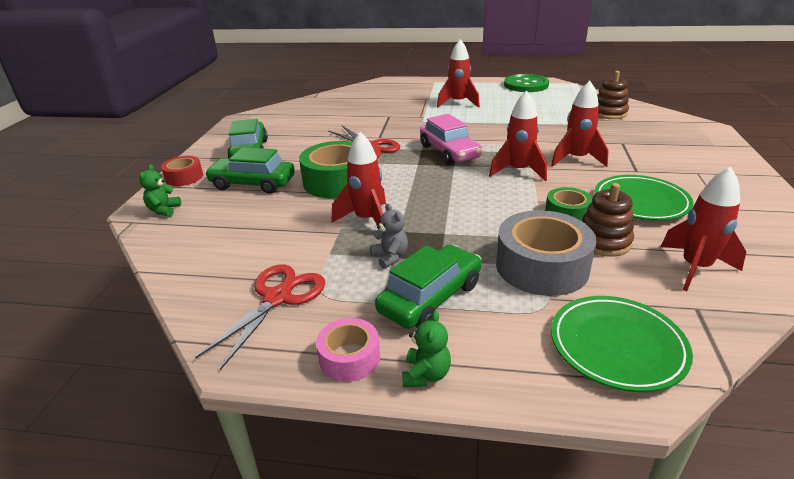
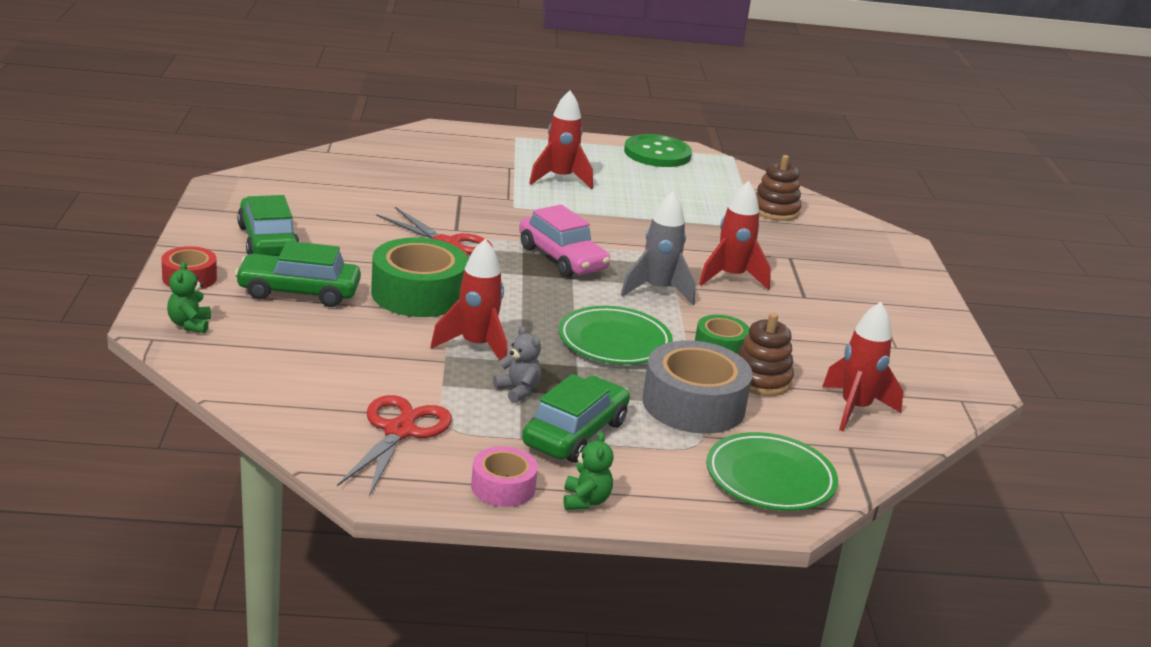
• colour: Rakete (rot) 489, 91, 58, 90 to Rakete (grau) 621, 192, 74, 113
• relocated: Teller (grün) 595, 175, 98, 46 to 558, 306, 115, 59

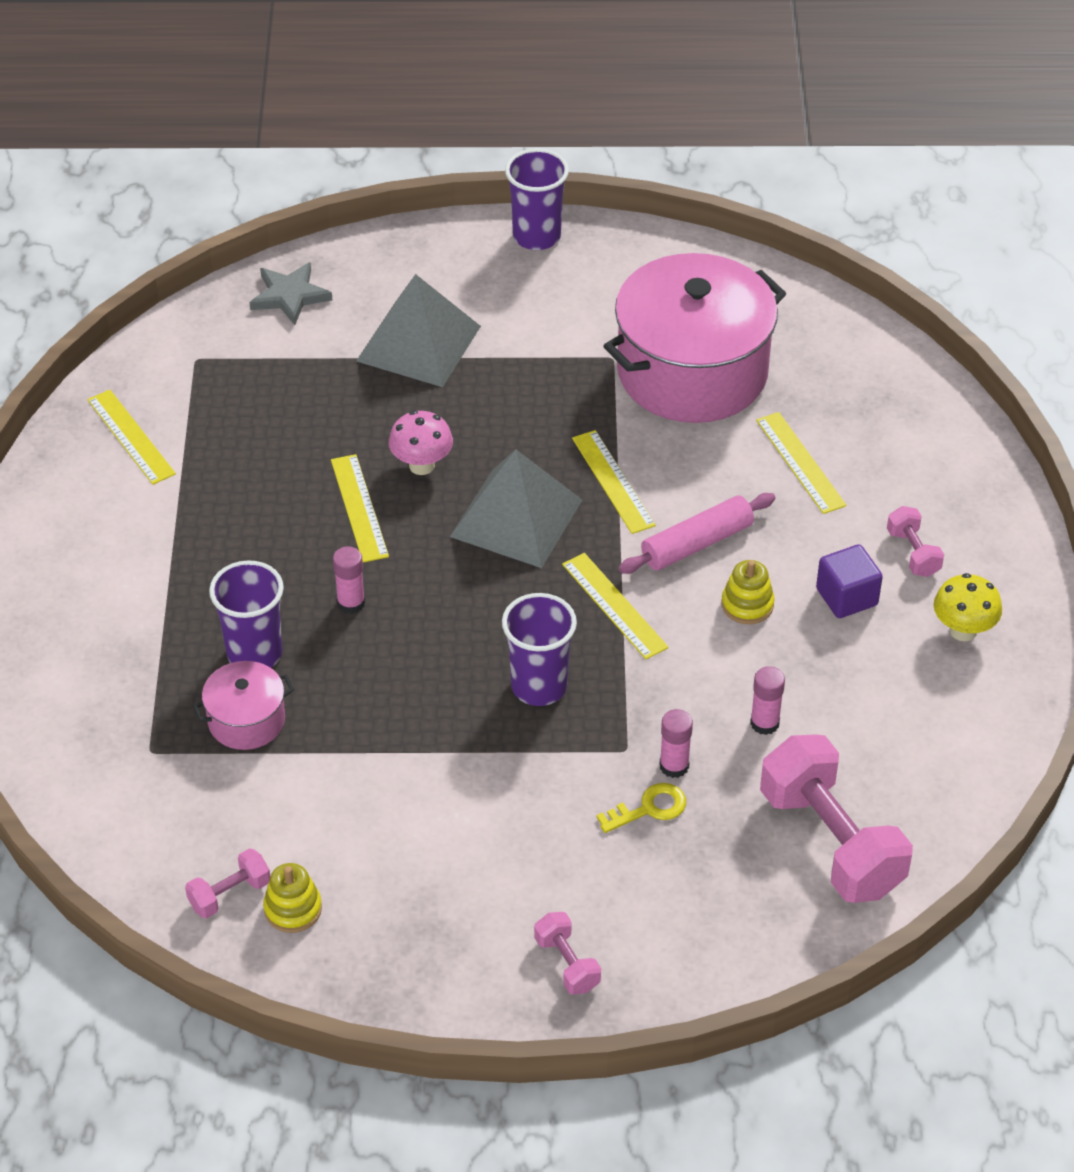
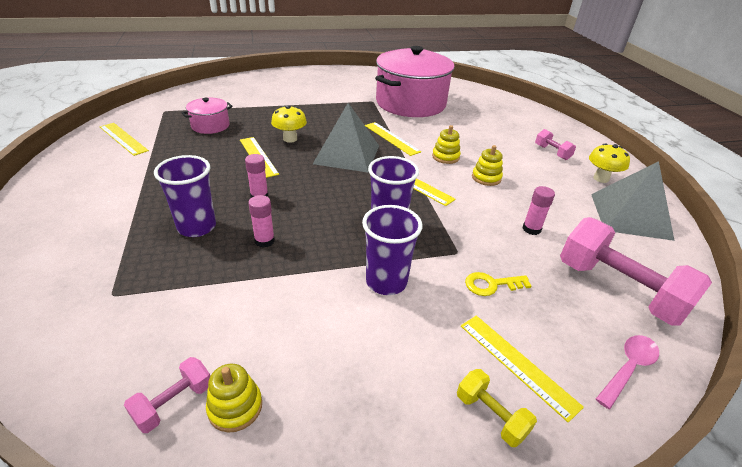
• relocated: Kochtopf (rosa) 193, 661, 101, 89 to 182, 98, 51, 36
• missing: Stern (grau) 250, 262, 82, 63
• relocated: Pyramide (grau) 356, 274, 125, 113 to 591, 161, 84, 80
• colour: Pilz (rosa) 389, 410, 64, 65 to Pilz (gelb) 271, 105, 36, 38
• relocated: Becher (lila) 505, 149, 64, 101 to 362, 205, 60, 90
• colour: Hantel (rosa) 534, 912, 67, 83 to Hantel (gelb) 457, 369, 80, 78
• spun: Schlüssel (gelb) 596, 783, 90, 50 = 465, 272, 66, 24 150 degrees counterclockwise
• exchanged: Nudelholz (rosa) 619, 493, 156, 81 to Stapelspielzeug (gelb) 432, 125, 29, 39
• relocated: Klebestift (rosa) 660, 709, 33, 69 to 248, 195, 27, 53
• relocated: Lineal (gelb) 756, 412, 91, 102 to 461, 316, 123, 106
• missing: Kubus (lila) 816, 544, 67, 74
• appeared: Löffel (rosa) 596, 335, 63, 74

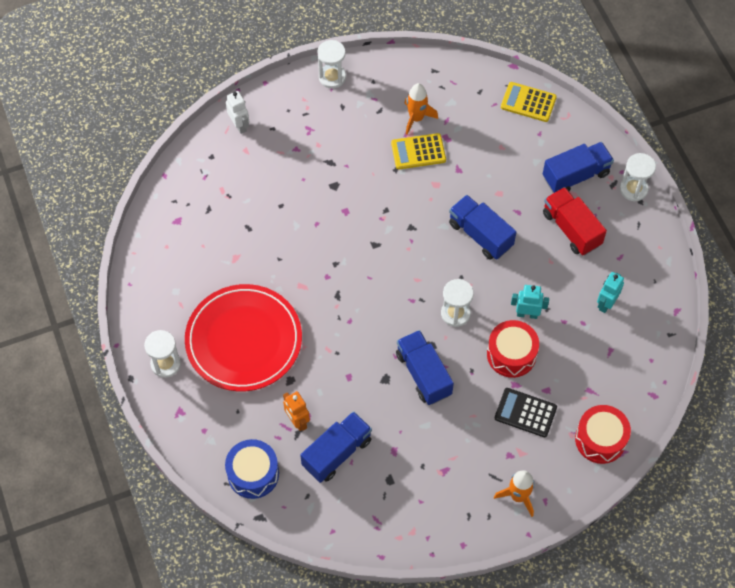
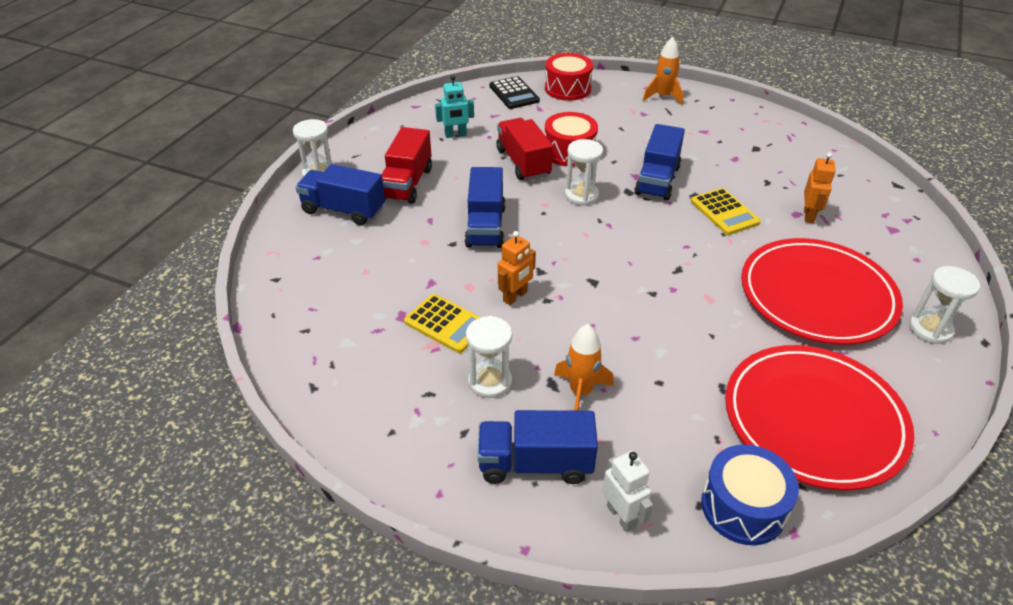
• relocated: Trommel (blau) 225, 439, 54, 60 to 701, 444, 98, 101
• spun: Roboter (weiß) 226, 91, 23, 43 = 602, 451, 51, 82 135 degrees clockwise
• relocated: Lastwagen (blau) 300, 411, 72, 72 to 478, 410, 120, 74
• relocated: Sanduhr (weiß) 317, 40, 29, 49 to 466, 316, 46, 82
• relocated: Rakete (orange) 404, 83, 34, 52 to 554, 324, 60, 87
• relocated: Taschenrechner (schwarz) 495, 388, 62, 49 to 489, 76, 51, 33
• relocated: Taschenrechner (gelb) 501, 82, 56, 40 to 691, 188, 70, 47
• exchanged: Roboter (türkis) 511, 285, 38, 34 to Lastwagen (rot) 496, 118, 57, 63
• appeared: Roboter (orange) 498, 231, 38, 74
• appeared: Teller (rot) 725, 345, 189, 145

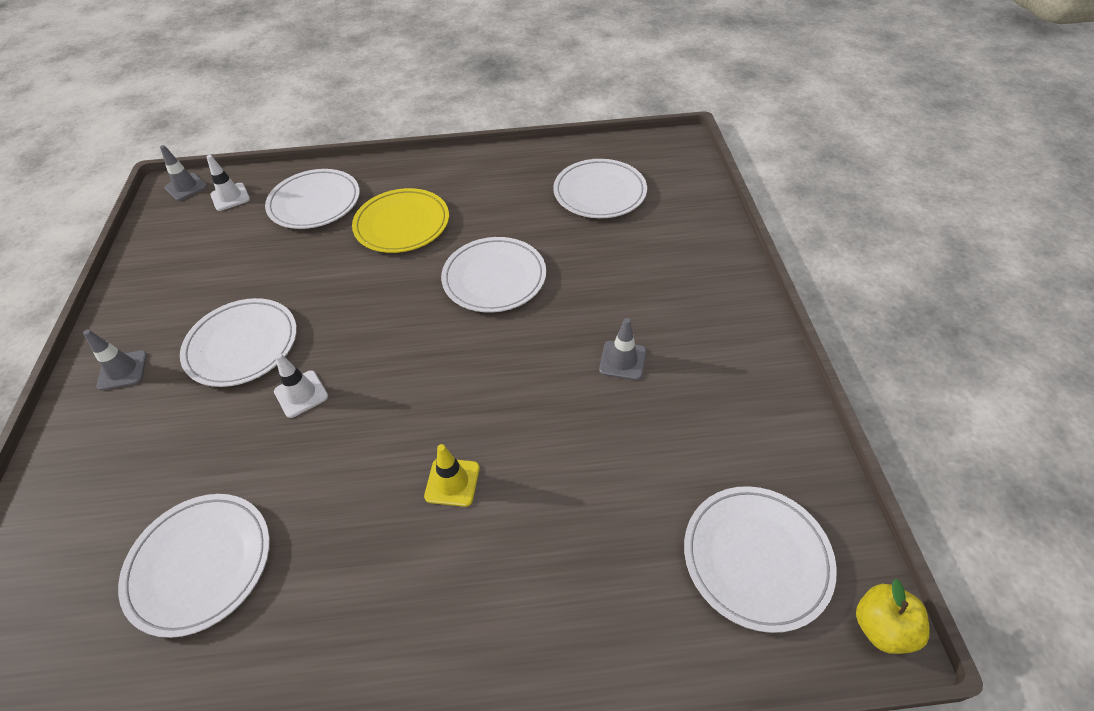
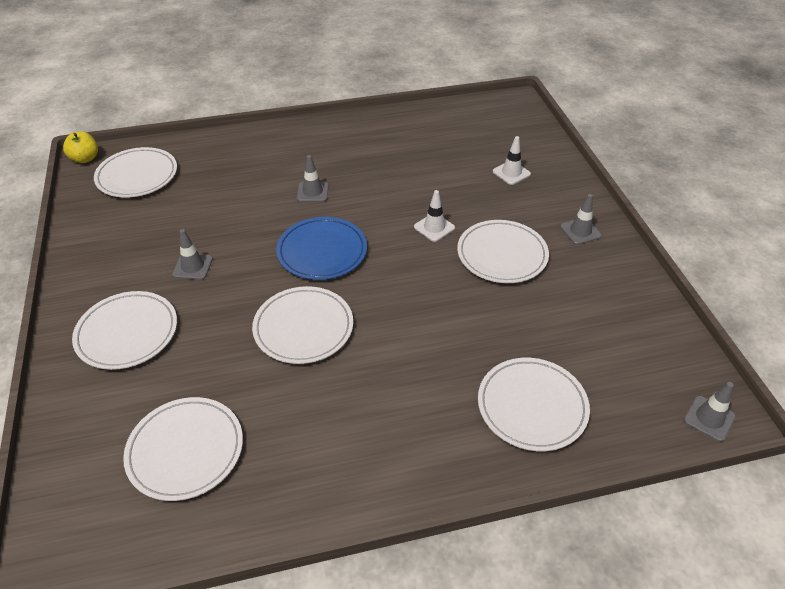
• relocated: Teller (weiß) 118, 494, 152, 144 to 72, 291, 105, 79
• relocated: Leitkegel (weiß) 207, 155, 43, 56 to 493, 136, 38, 49
• missing: Teller (gelb) 352, 188, 97, 65
• colour: Leitkegel (gelb) 424, 444, 56, 63 to Leitkegel (grau) 297, 155, 32, 47
• appeared: Teller (blau) 276, 217, 91, 63

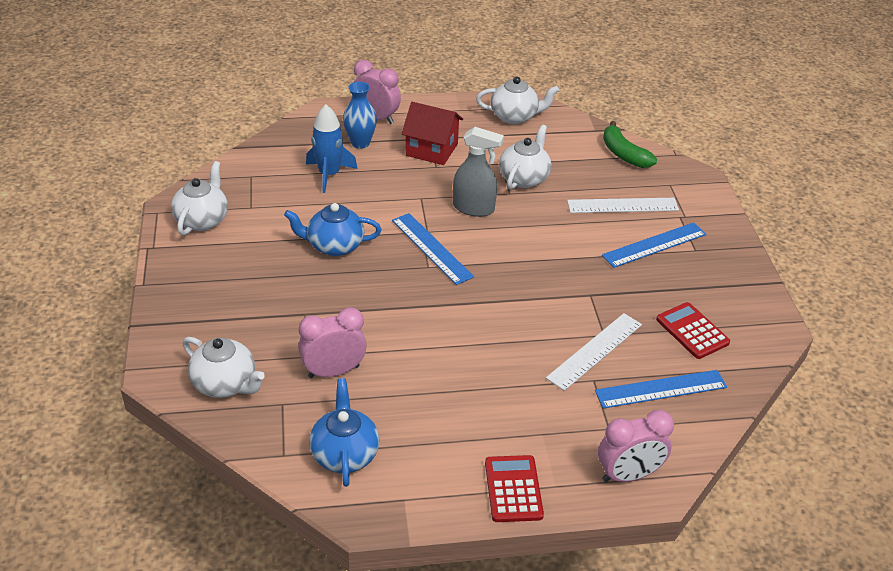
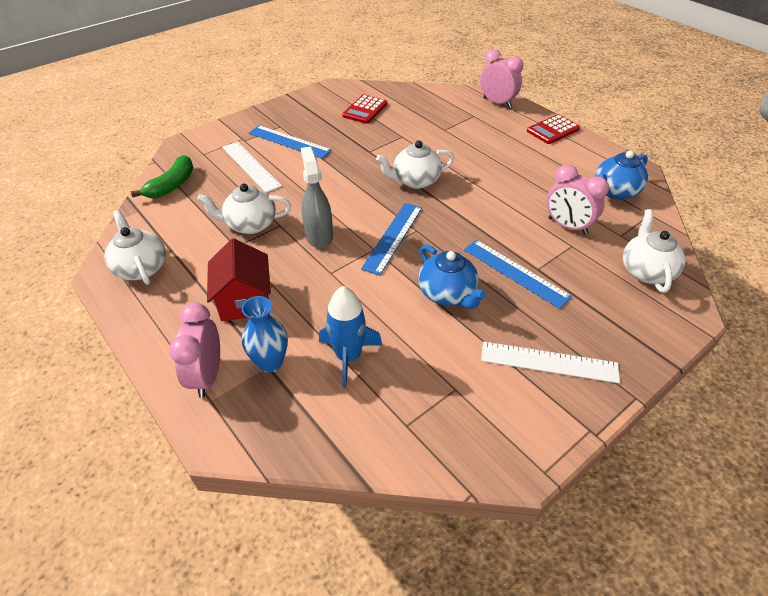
• relocated: Teekanne (weiß) 171, 161, 57, 74 to 376, 141, 78, 48
• relocated: Lineal (weiß) 546, 313, 96, 78 to 481, 342, 139, 41
• relocated: Lineal (blau) 595, 370, 132, 39 to 464, 240, 108, 69

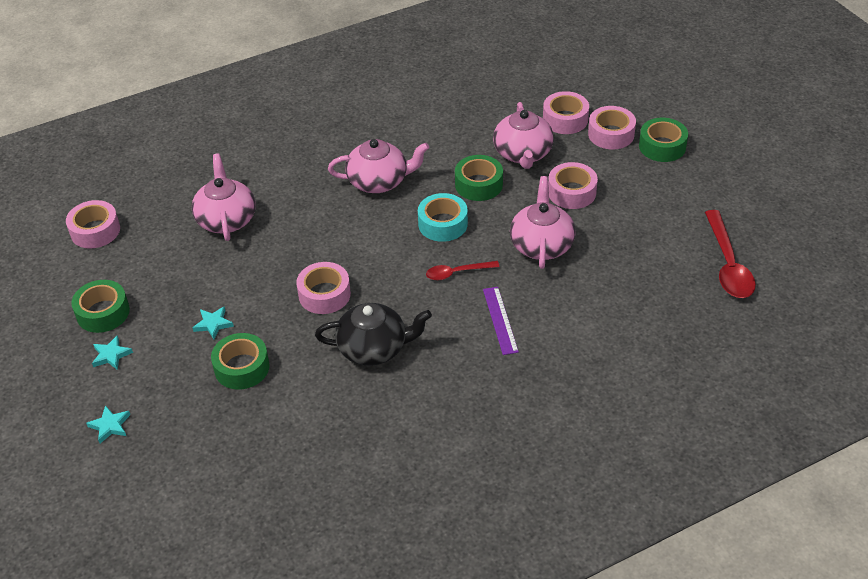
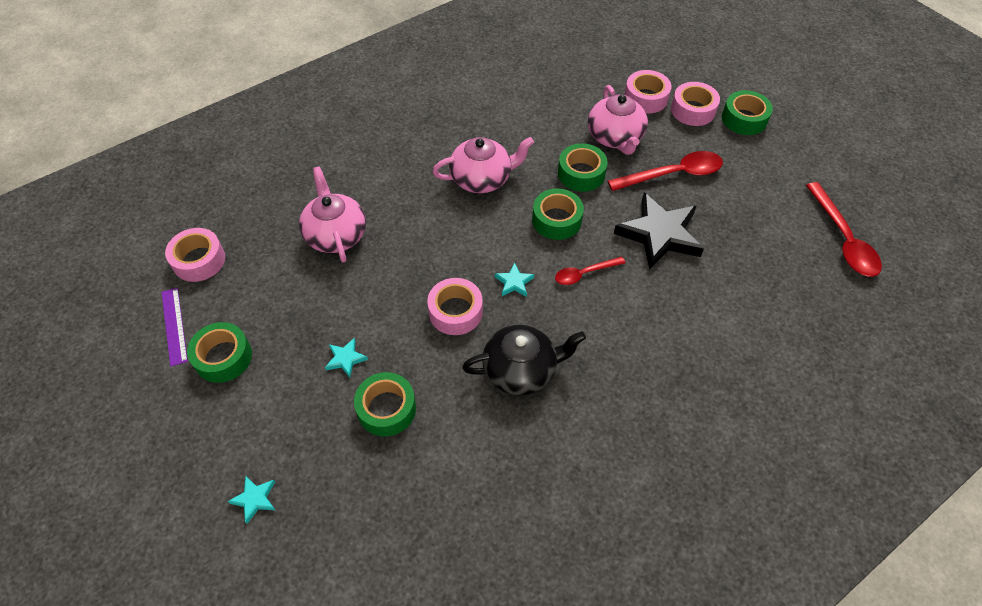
• relocated: Stern (türkis) 92, 335, 41, 35 to 495, 263, 39, 34
• colour: Klebeband (türkis) 418, 193, 50, 49 to Klebeband (grün) 532, 188, 52, 52
• relocated: Lineal (lila) 483, 287, 36, 68 to 162, 288, 26, 78
• exchanged: Teekanne (rosa) 510, 176, 66, 93 to Stern (schwarz) 614, 193, 90, 77
• exchanged: Klebeband (rosa) 548, 162, 50, 47 to Löffel (rot) 608, 151, 115, 40

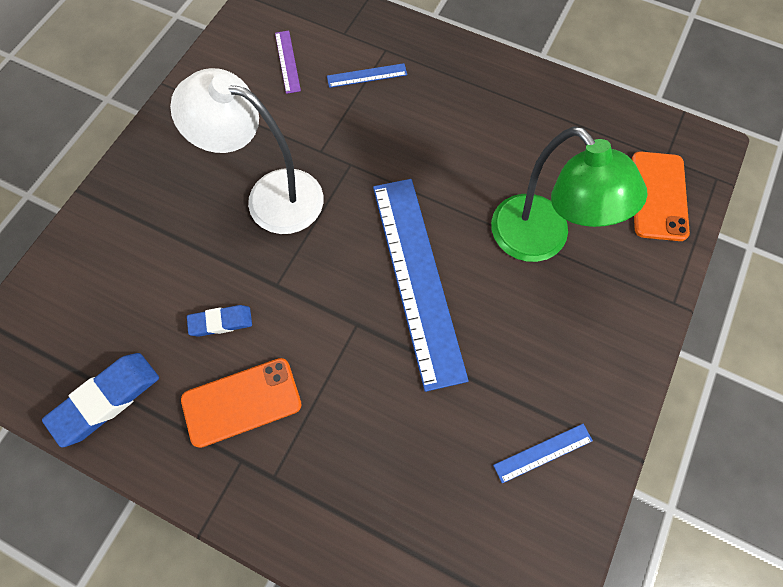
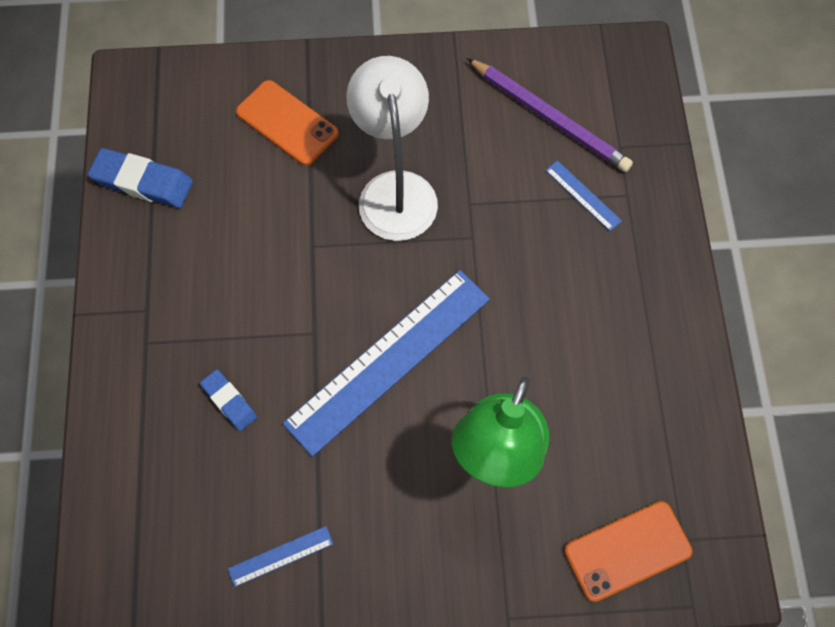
• relocated: Handy (orange) 181, 358, 121, 90 to 236, 80, 103, 86
• relocated: Radiergummi (blau) 187, 305, 65, 32 to 200, 369, 57, 62
• exchanged: Lineal (lila) 275, 31, 26, 63 to Bleistift (lila) 467, 58, 166, 114
• spun: Lineal (blau) 493, 424, 100, 59 = 228, 526, 105, 61 60 degrees counterclockwise

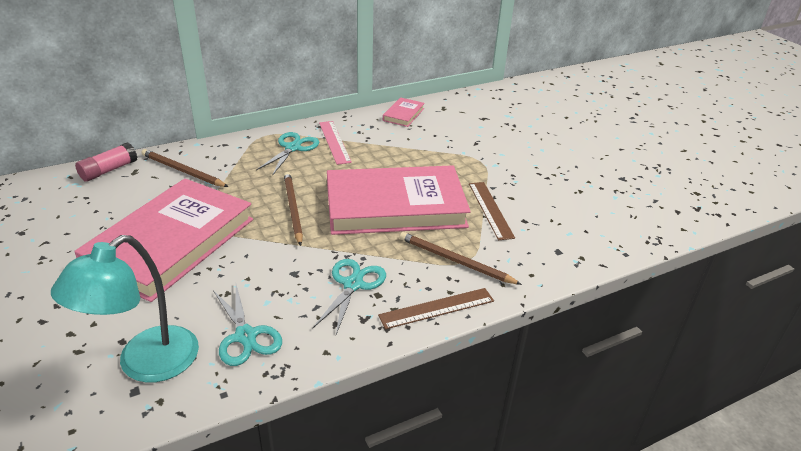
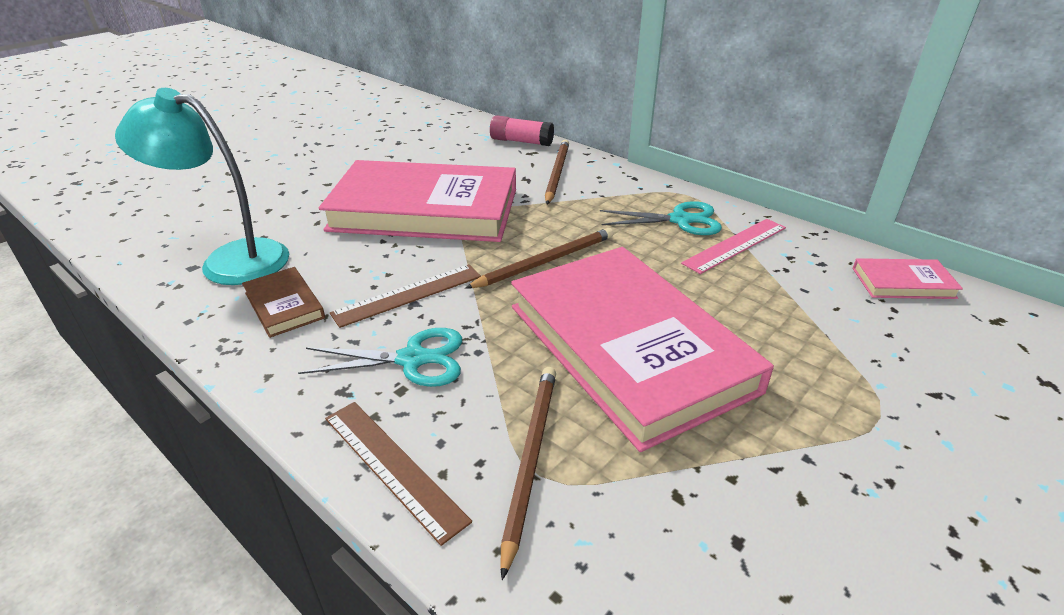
• exchanged: Schere (türkis) 213, 285, 69, 81 to Buch (braun) 242, 267, 83, 71
• relocated: Lineal (braun) 469, 182, 46, 58 to 330, 264, 151, 64

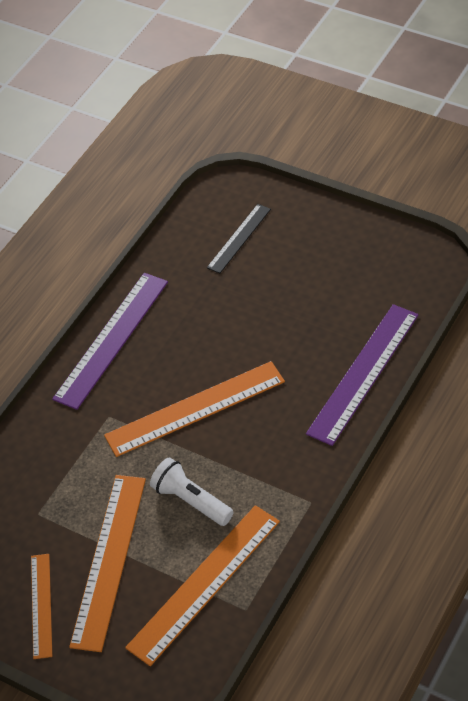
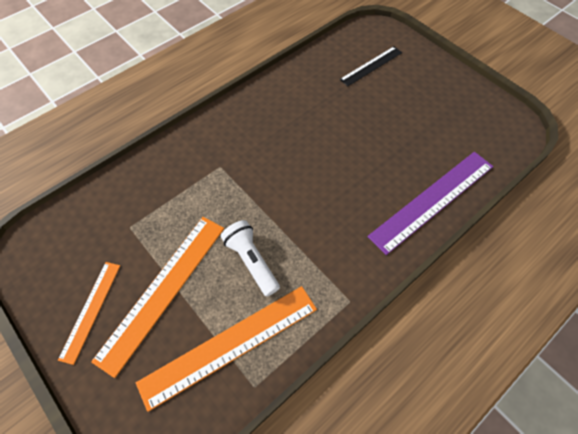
• missing: Lineal (lila) 52, 273, 116, 137
• missing: Lineal (orange) 104, 361, 181, 96

